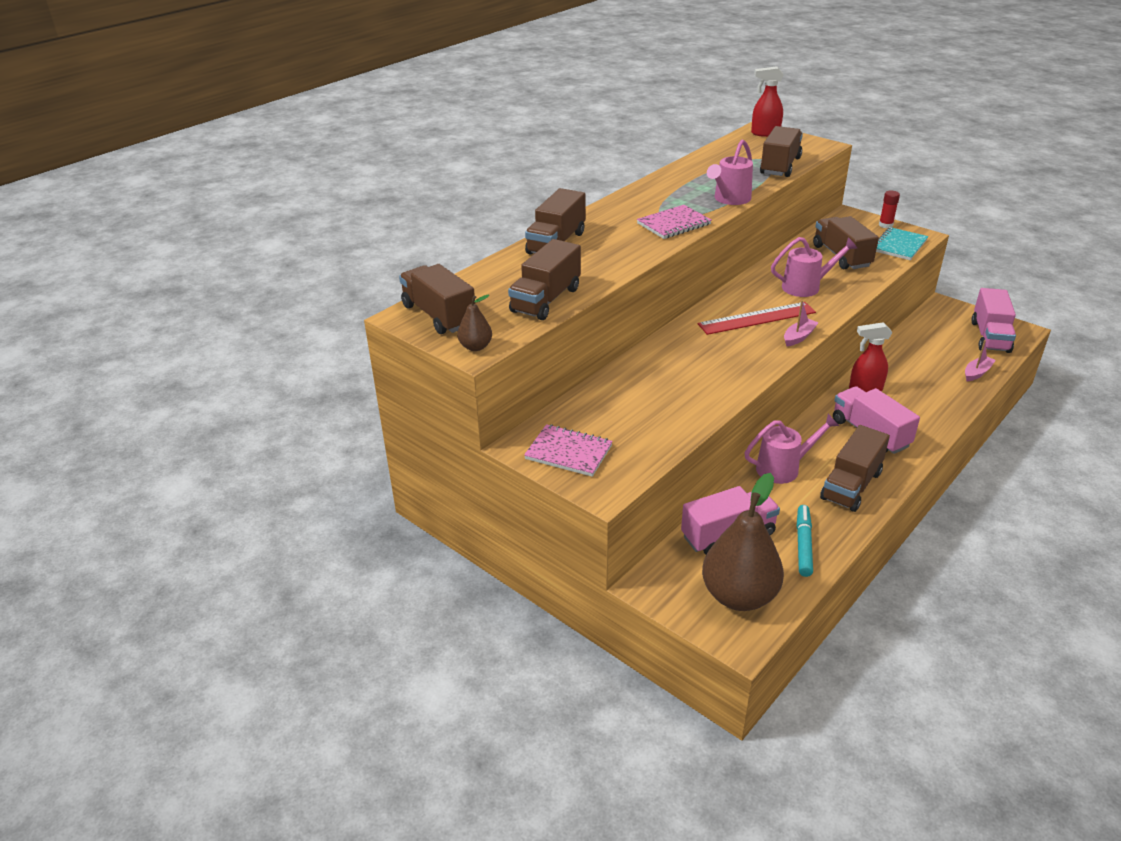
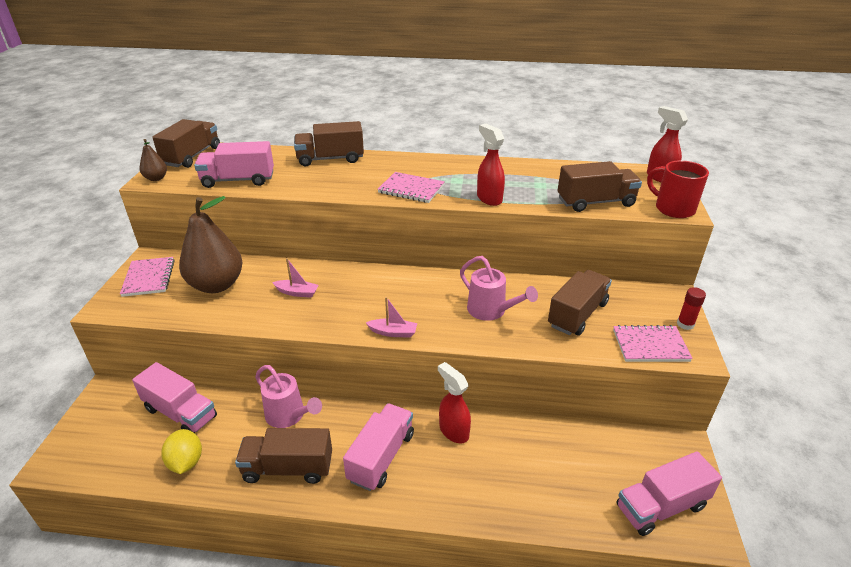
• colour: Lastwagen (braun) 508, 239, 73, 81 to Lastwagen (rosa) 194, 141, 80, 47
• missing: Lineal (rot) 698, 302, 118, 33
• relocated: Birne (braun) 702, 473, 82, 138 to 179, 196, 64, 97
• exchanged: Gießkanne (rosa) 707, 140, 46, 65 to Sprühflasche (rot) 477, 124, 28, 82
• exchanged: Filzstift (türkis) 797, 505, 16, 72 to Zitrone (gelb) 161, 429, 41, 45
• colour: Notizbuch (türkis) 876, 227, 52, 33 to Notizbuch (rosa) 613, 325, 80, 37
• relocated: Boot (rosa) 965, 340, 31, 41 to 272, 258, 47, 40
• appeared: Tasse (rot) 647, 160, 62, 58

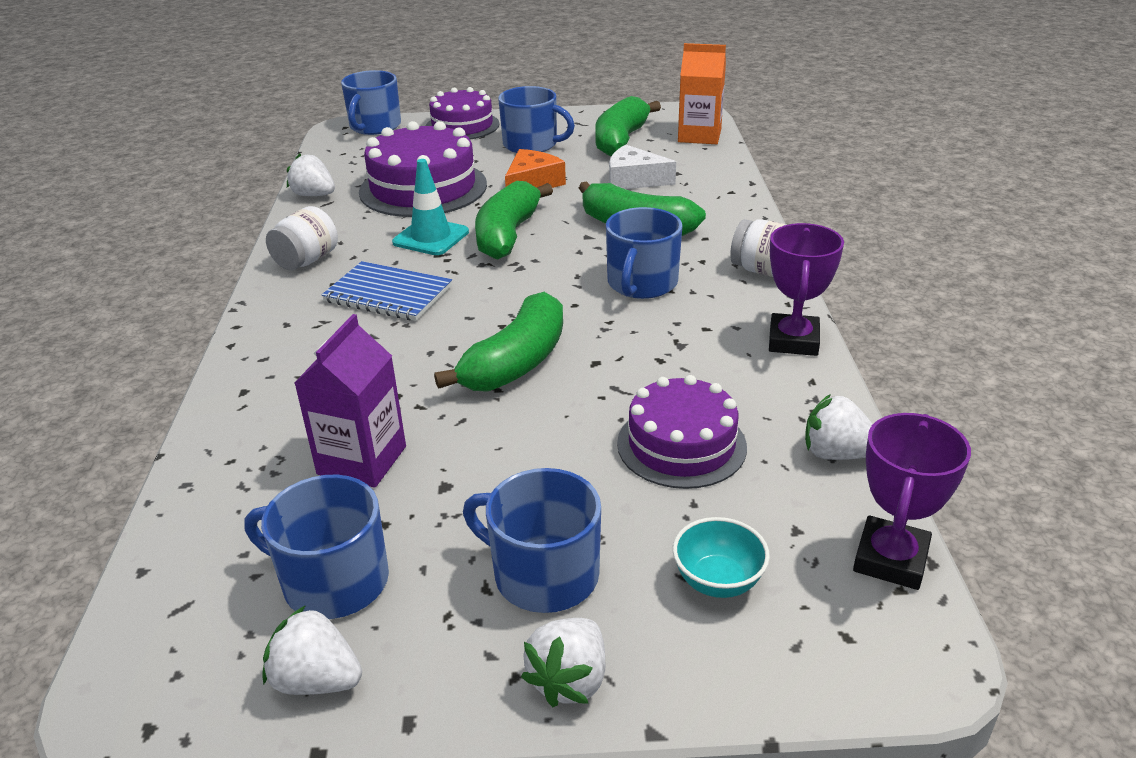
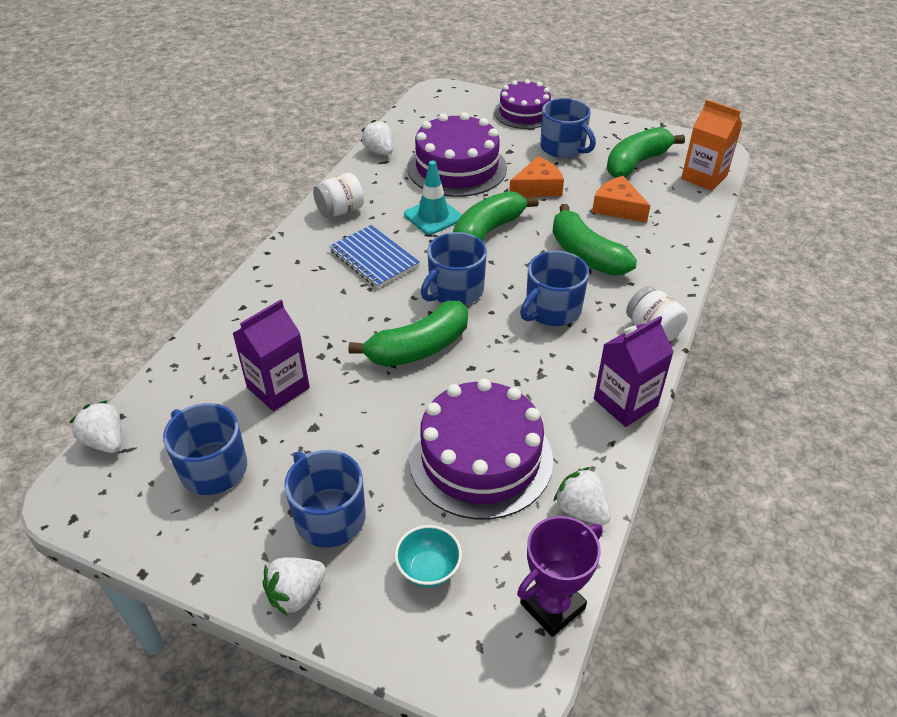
• relocated: Erdbeere (weiß) 262, 605, 100, 90 to 69, 400, 53, 53
• relocated: Tasse (blau) 341, 70, 60, 65 to 421, 232, 66, 73
• colour: Käse (weiß) 609, 145, 67, 44 to Käse (orange) 592, 176, 59, 46
• size: Kuchen (lila) 617, 375, 130, 114 = 409, 379, 144, 141 x1.51
• exchanged: Pokal (lila) 769, 223, 75, 133 to Getränkekarton (lila) 594, 316, 80, 111

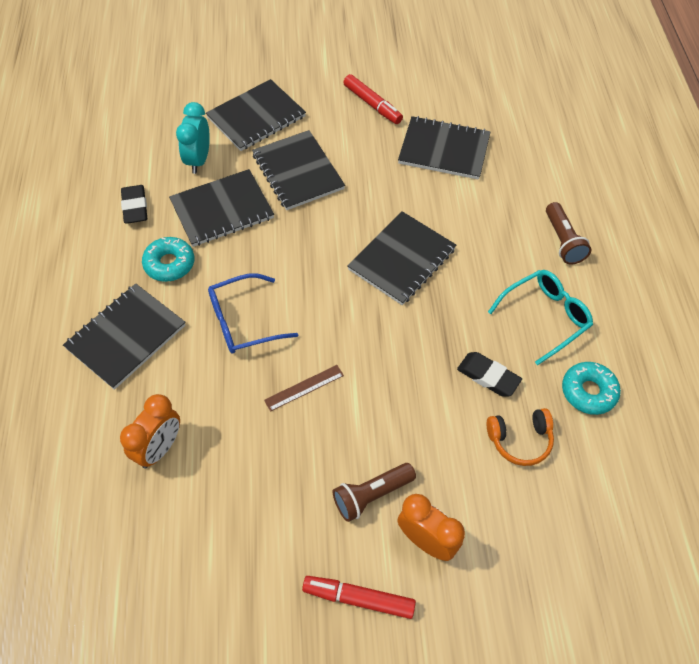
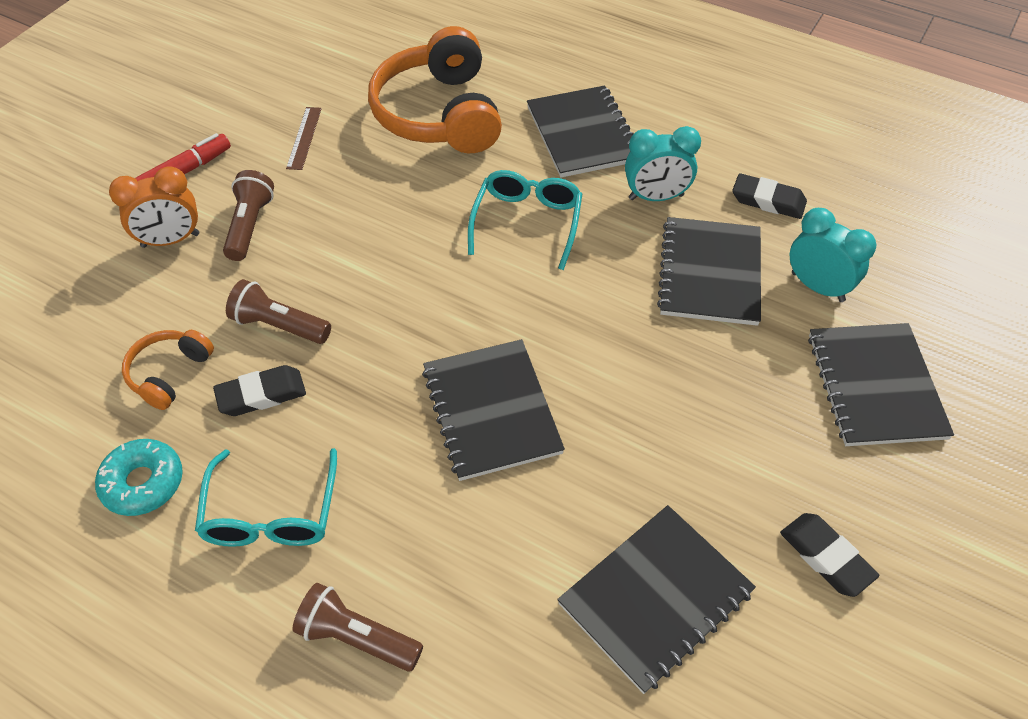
• exchanged: Wecker (orange) 120, 394, 60, 74 to Kopfhörer (orange) 368, 26, 134, 127
• exchanged: Donut (türkis) 142, 237, 52, 45 to Wecker (türkis) 625, 126, 76, 75
• colour: Brille (blau) 208, 273, 91, 81 to Brille (türkis) 468, 170, 114, 100
• missing: Notizbuch (schwarz) 252, 130, 93, 80
• relocated: Lineal (braun) 264, 365, 80, 47 to 286, 107, 36, 63
• exchanged: Filzstift (rot) 343, 74, 60, 50 to Radiergummi (schwarz) 780, 513, 99, 84
• appeared: Taschenlampe (braun) 226, 279, 105, 65

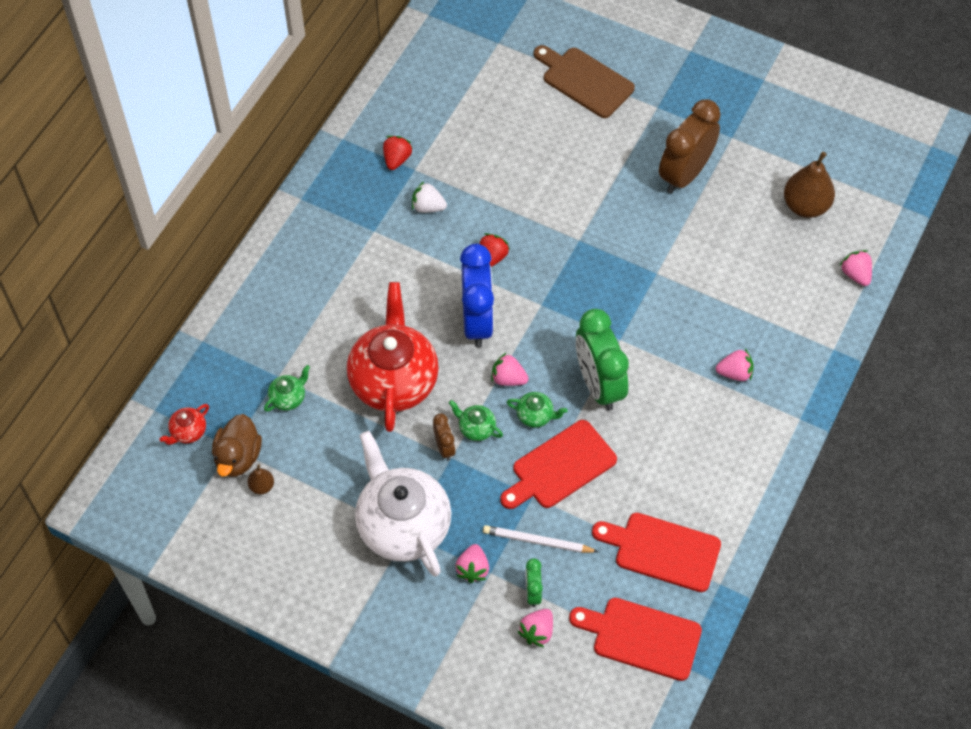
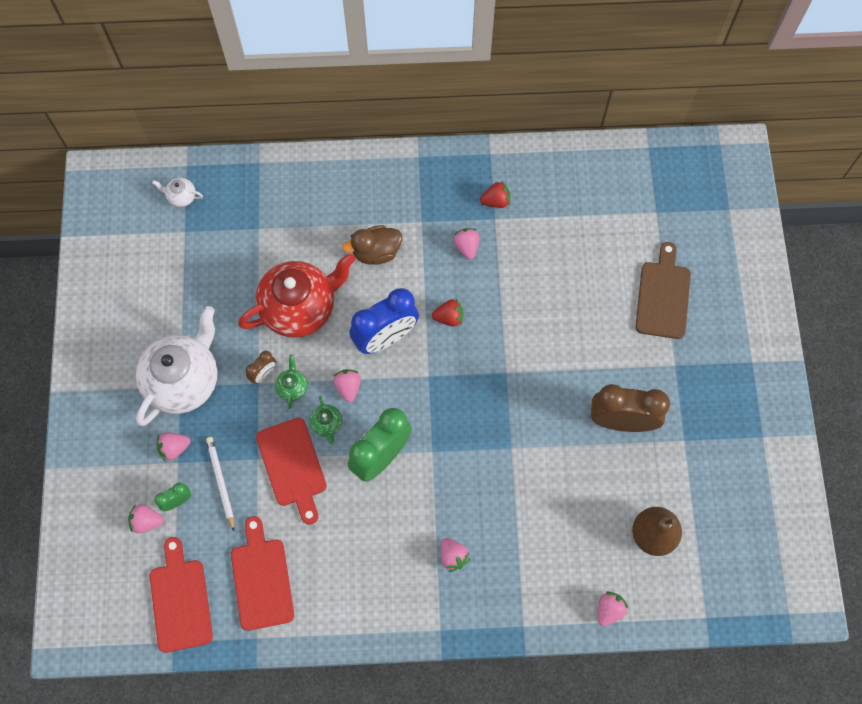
• colour: Teekanne (rot) 159, 404, 50, 41 to Teekanne (weiß) 152, 178, 51, 29
• relocated: Ente (braun) 212, 414, 50, 63 to 343, 225, 59, 40
• missing: Birne (braun) 248, 464, 26, 30
• missing: Teekanne (grün) 264, 365, 46, 47
• colour: Erdbeere (weiß) 412, 181, 35, 32 to Erdbeere (rosa) 453, 228, 26, 32
• spun: Schneidebrett (rot) 500, 420, 117, 89 = 256, 418, 71, 107 135 degrees counterclockwise

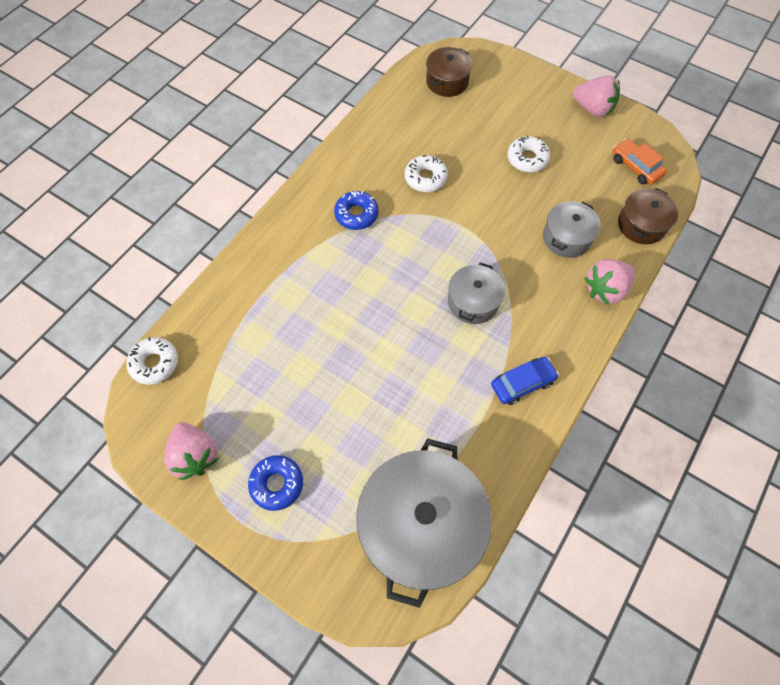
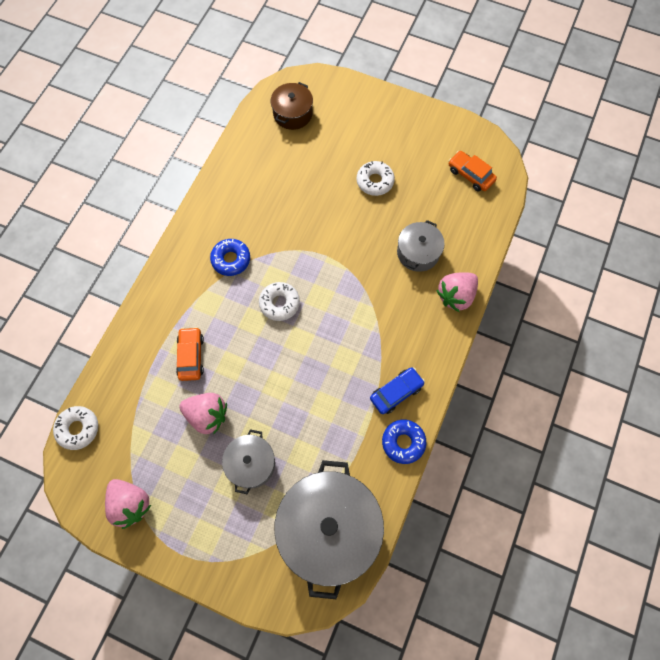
• relocated: Donut (blau) 248, 455, 55, 56 to 382, 420, 44, 44
• relocated: Donut (weiß) 405, 155, 43, 37 to 259, 282, 41, 39
• relocated: Kochtopf (grau) 448, 262, 57, 62 to 222, 429, 53, 65
• relocated: Erdbeere (rosa) 573, 75, 47, 42 to 179, 393, 48, 41
• missing: Kochtopf (braun) 618, 188, 60, 56
• appeared: Auto (orange) 176, 327, 28, 54

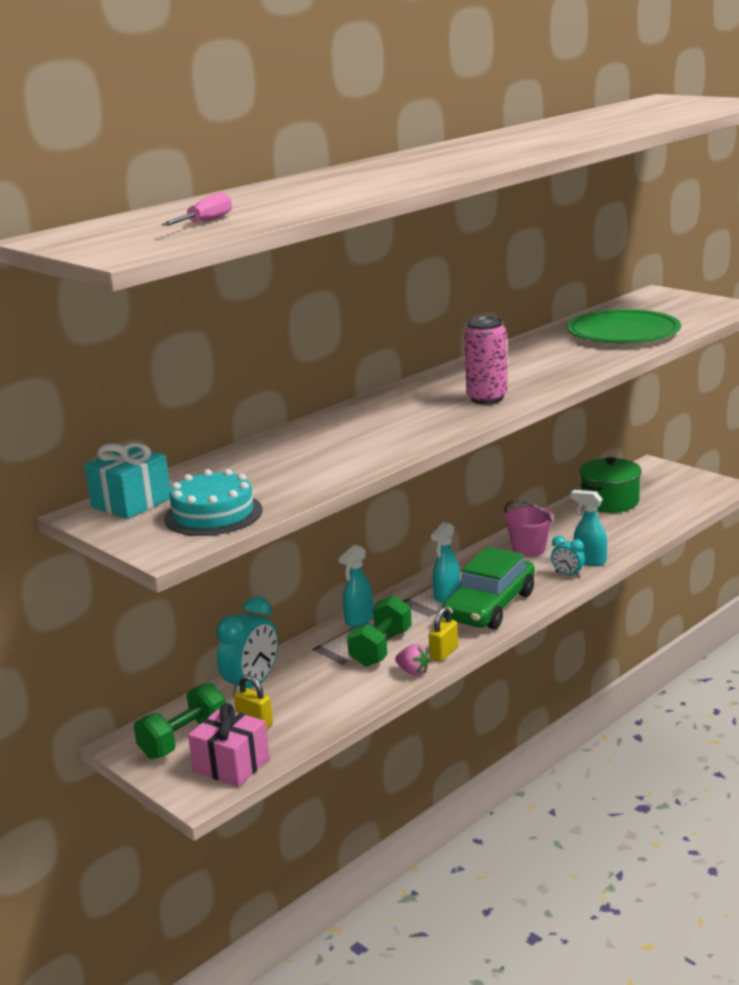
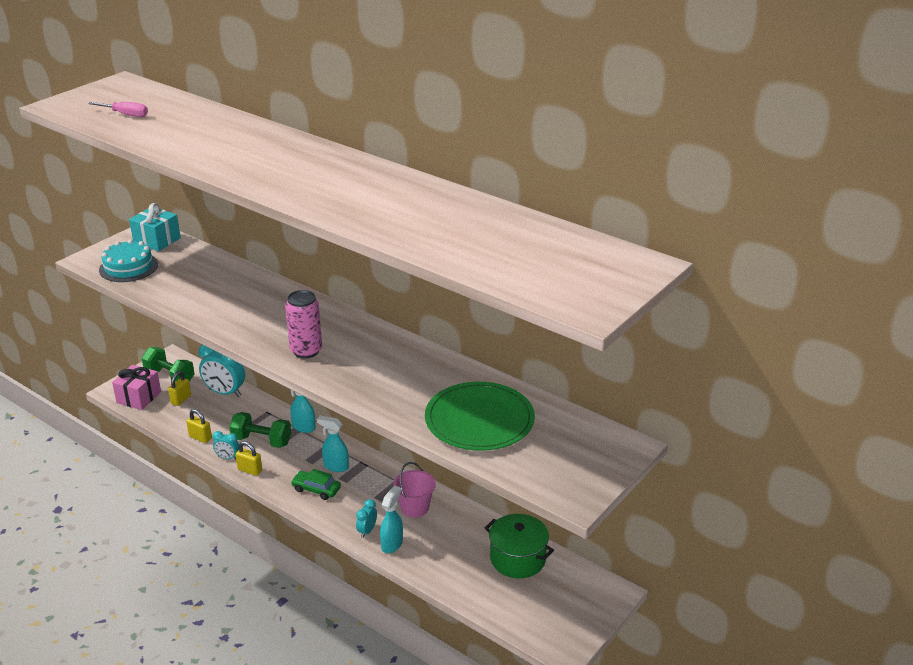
• exchanged: Erdbeere (rosa) 395, 644, 36, 31 to Wecker (türkis) 213, 431, 26, 28
• size: Auto (grün) 442, 547, 93, 82 = 291, 469, 50, 31 x0.52
• appeared: Vorhängeschloss (gelb) 186, 409, 26, 34

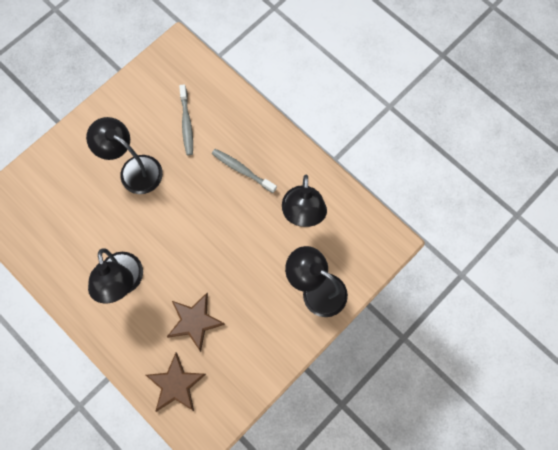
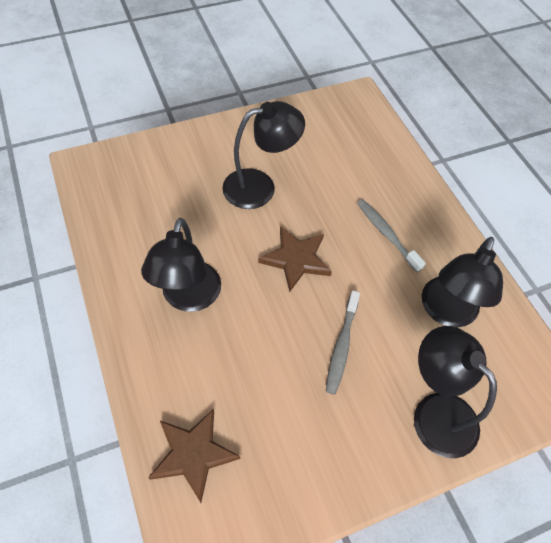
• spun: Lampe (schwarz) 86, 117, 77, 77 = 222, 101, 83, 108 105 degrees clockwise
• relocated: Stern (braun) 167, 293, 58, 59 to 258, 226, 74, 66
• relocated: Zahnbürste (grau) 179, 84, 14, 71 to 326, 290, 34, 105

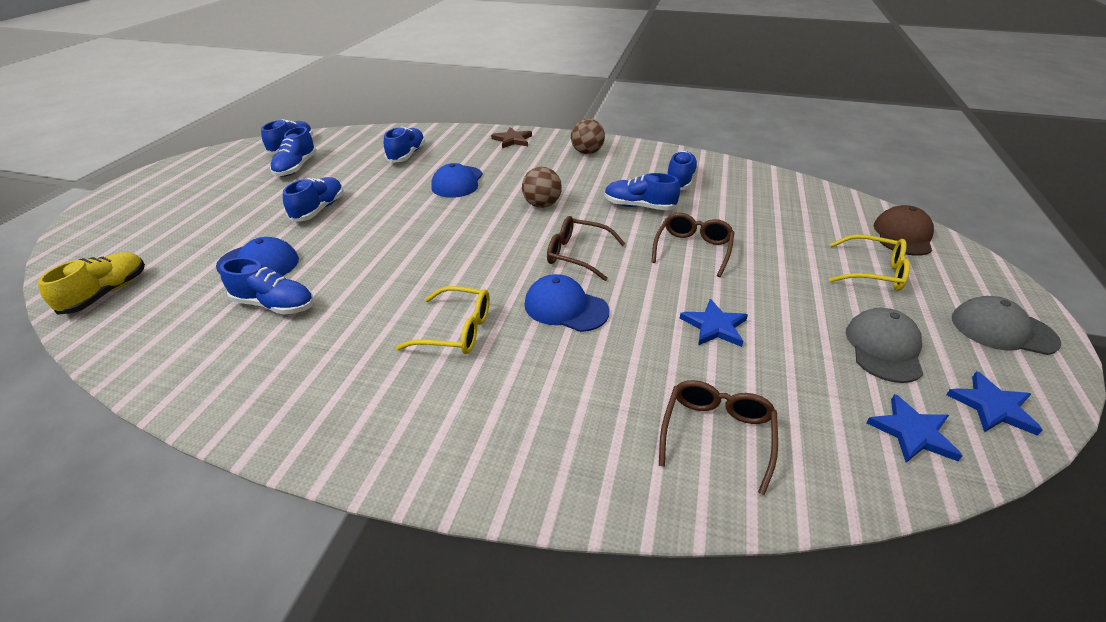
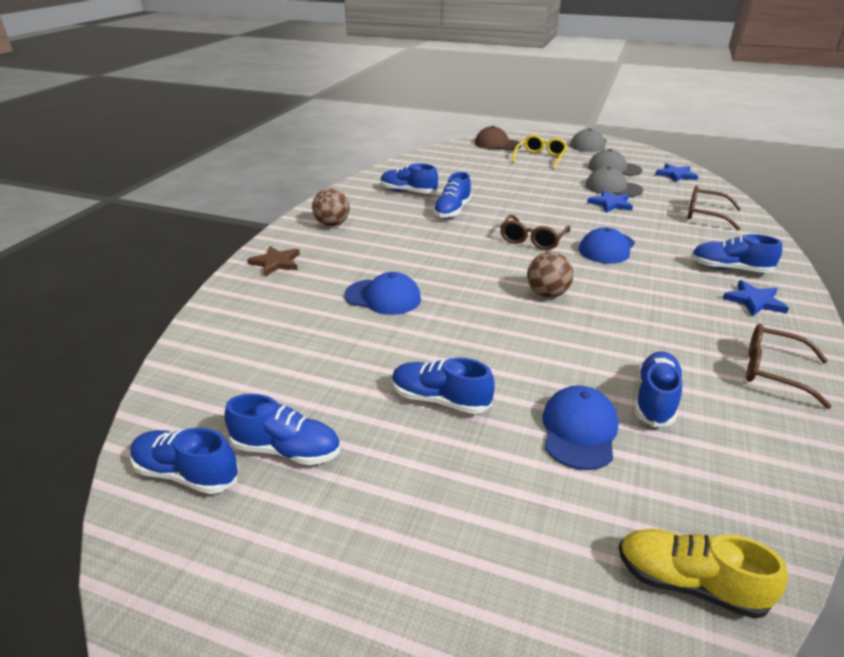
• relocated: Schuh (blau) 384, 126, 41, 37 to 691, 234, 91, 39
• missing: Brille (gelb) 396, 286, 94, 68
• relocated: Ball (braun) 522, 167, 40, 41 to 527, 252, 47, 46
• relocated: Brille (braun) 651, 213, 83, 64 to 746, 324, 86, 85
• relocated: Stern (blau) 946, 371, 97, 65 to 722, 280, 67, 36
• appeared: Kappe (grau) 585, 167, 58, 30

